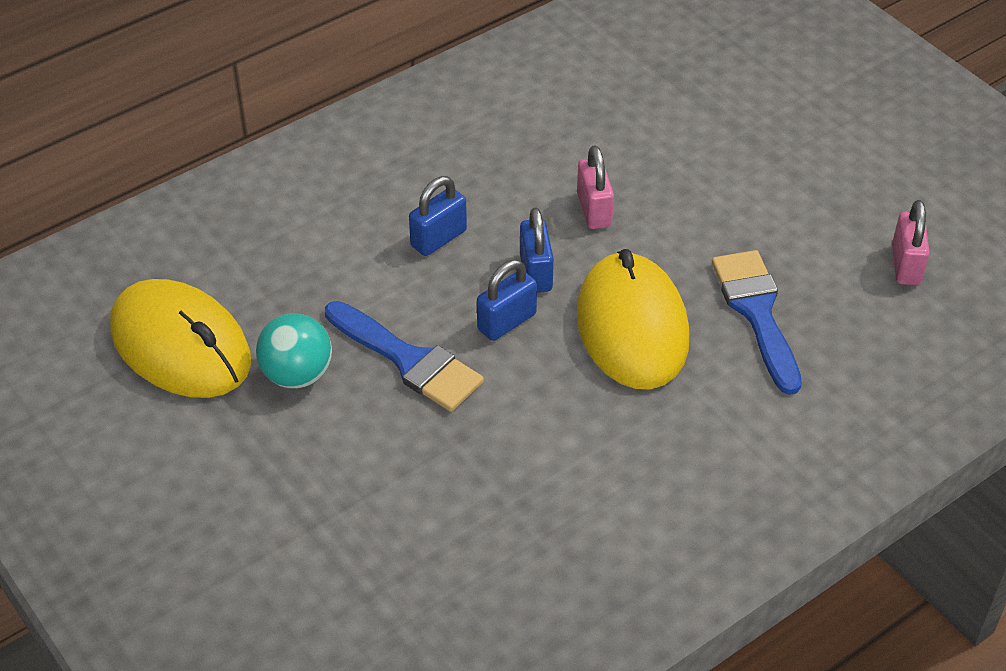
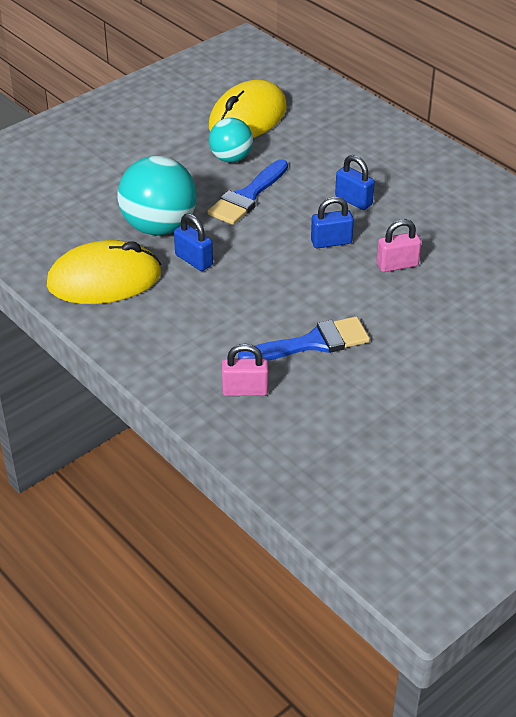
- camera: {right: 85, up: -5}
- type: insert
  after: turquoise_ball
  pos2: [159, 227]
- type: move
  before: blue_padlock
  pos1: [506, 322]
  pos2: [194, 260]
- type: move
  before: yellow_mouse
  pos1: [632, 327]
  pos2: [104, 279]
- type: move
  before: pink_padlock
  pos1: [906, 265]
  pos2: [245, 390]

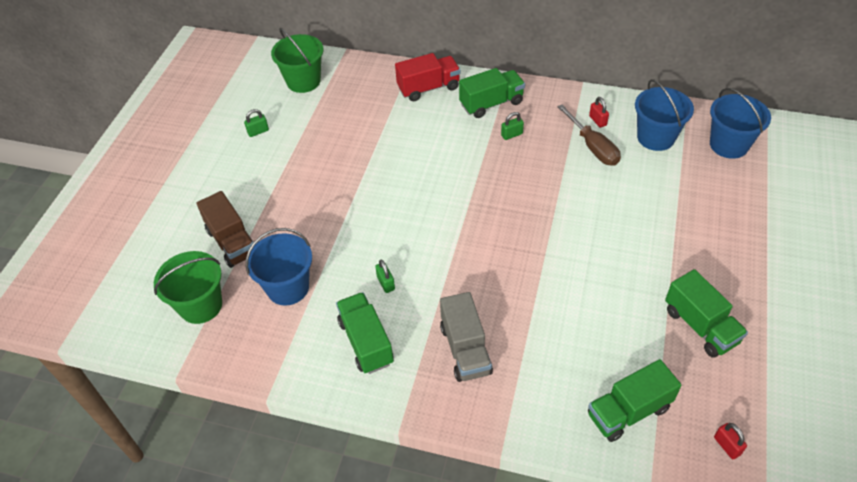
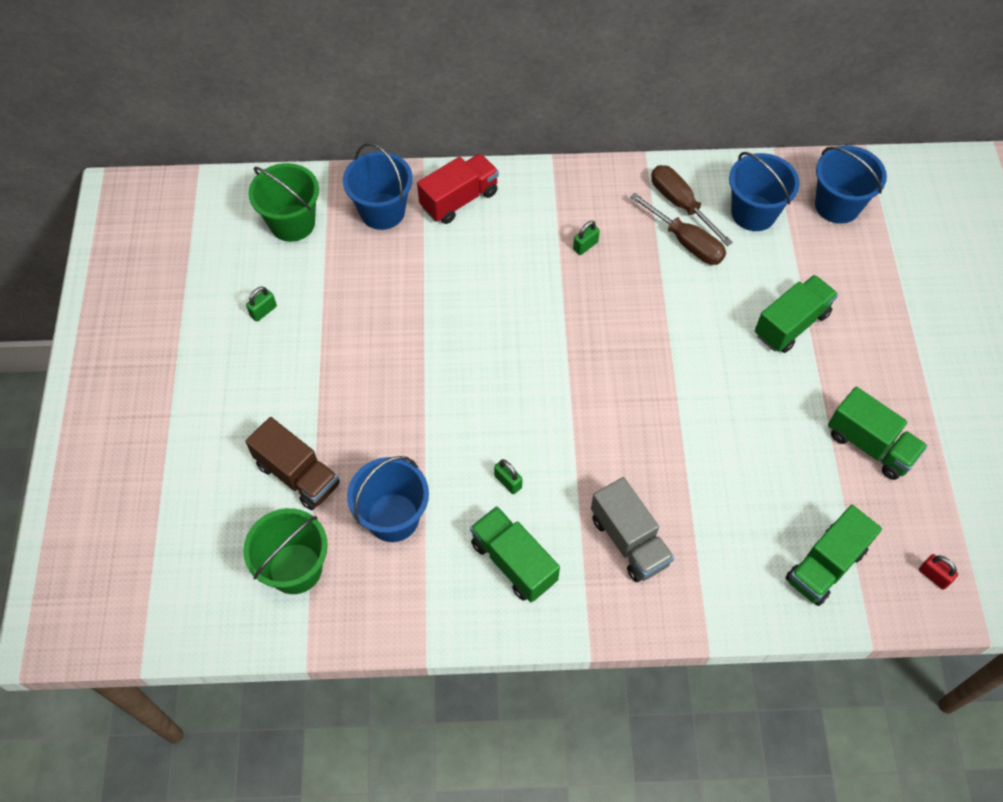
- camera: {right: -20, up: 10}
- type: insert
  after: blue_bucket
  pos2: [382, 211]
- type: move
  before: green_truck
  pos1: [491, 103]
  pos2: [791, 324]
- type: replace
  before: red_padlock
  after: brown_screwdriver
  pos1: [597, 120]
  pos2: [680, 204]

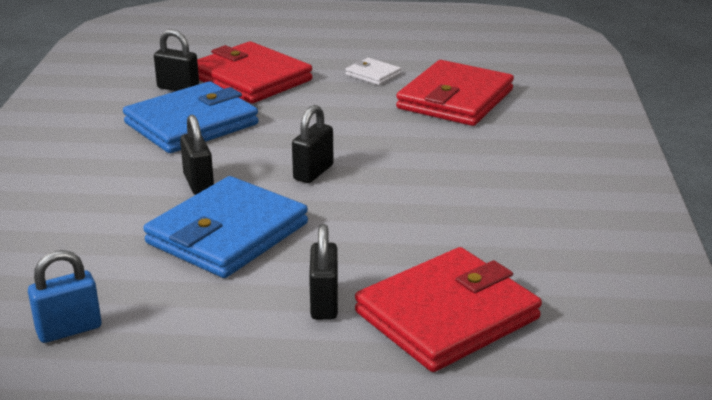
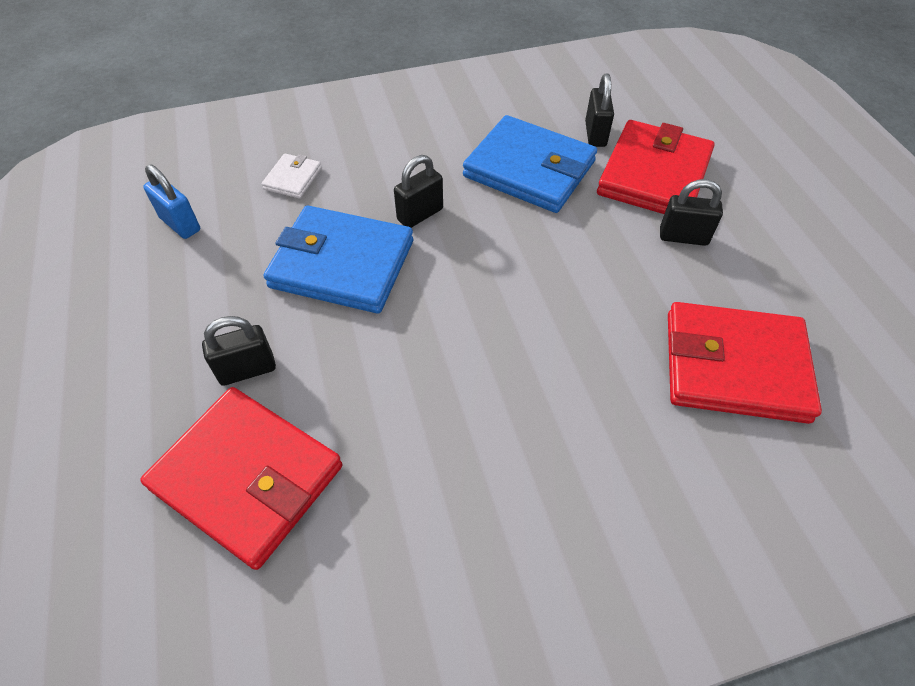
- camera: {right: 70, up: 25}
- type: move
  before: black_padlock
  pos1: [313, 172]
  pos2: [683, 237]
- type: move
  before: white_wallet
  pos1: [373, 74]
  pos2: [293, 178]

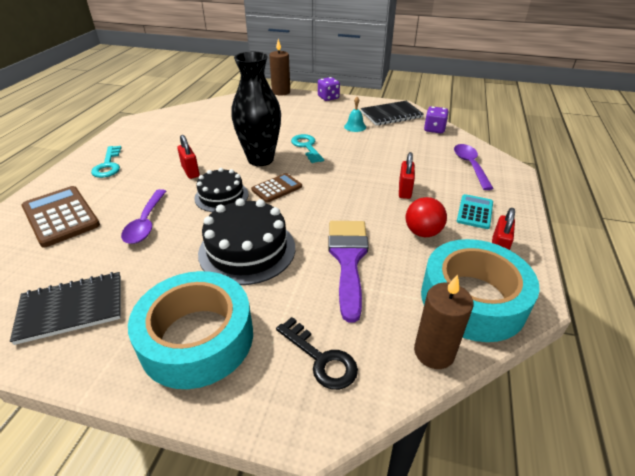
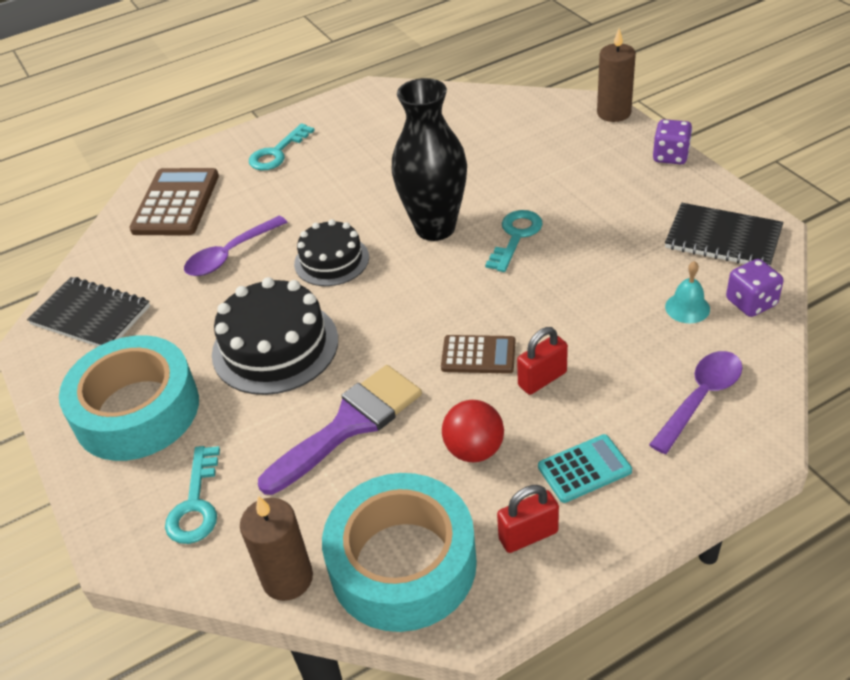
- camera: {right: 50, up: 5}
- type: delete
  before: red_padlock
  pos1: [190, 171]
- type: move
  before: brown_calculator
  pos1: [277, 188]
  pos2: [478, 355]
- type: move
  before: turquoise_bell
  pos1: [355, 126]
  pos2: [687, 308]
- type: recolor
  before: black_key
  after: turquoise_key
  pos1: [321, 359]
  pos2: [195, 504]

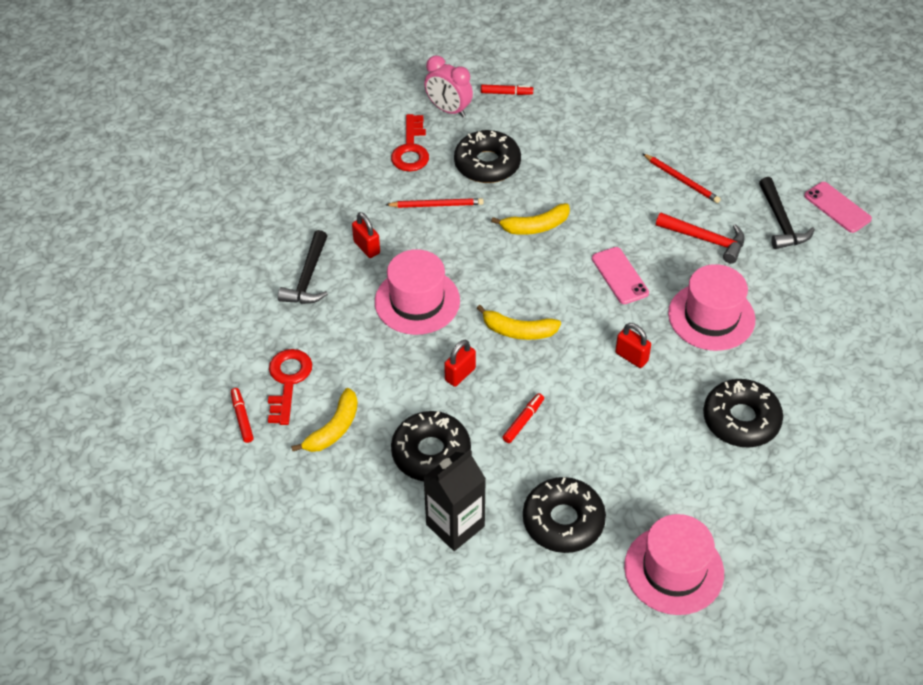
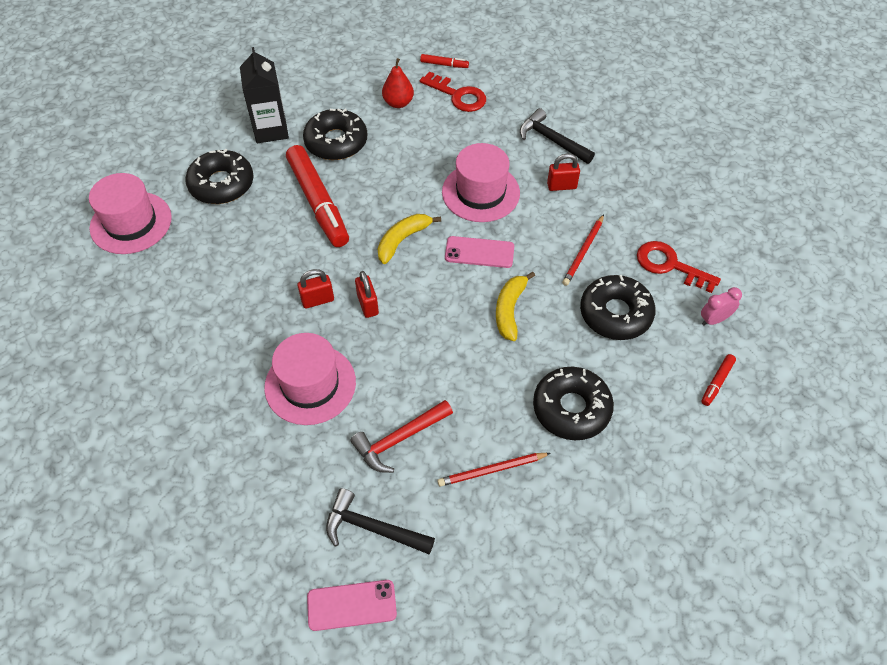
- camera: {right: 120, up: 5}
- type: move
  before: red_padlock
  pos1: [460, 374]
  pos2: [368, 305]
- type: move
  before: pink_phone
  pos1: [619, 276]
  pos2: [479, 252]
- type: move
  before: black_donut
  pos1: [741, 420]
  pos2: [571, 408]
- type: replace
  before: yellow_banana
  after: red_pear
  pos1: [334, 429]
  pos2: [398, 103]
- type: resize
  before: pink_clock
  pos1: [448, 110]
  pos2: [714, 320]
  scale: 0.65
- type: resize
  before: red_marker
  pos1: [523, 421]
  pos2: [318, 202]
  scale: 2.36

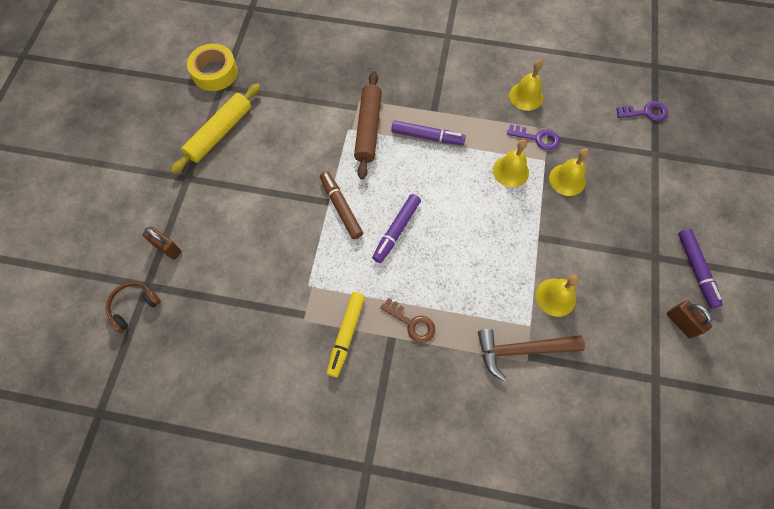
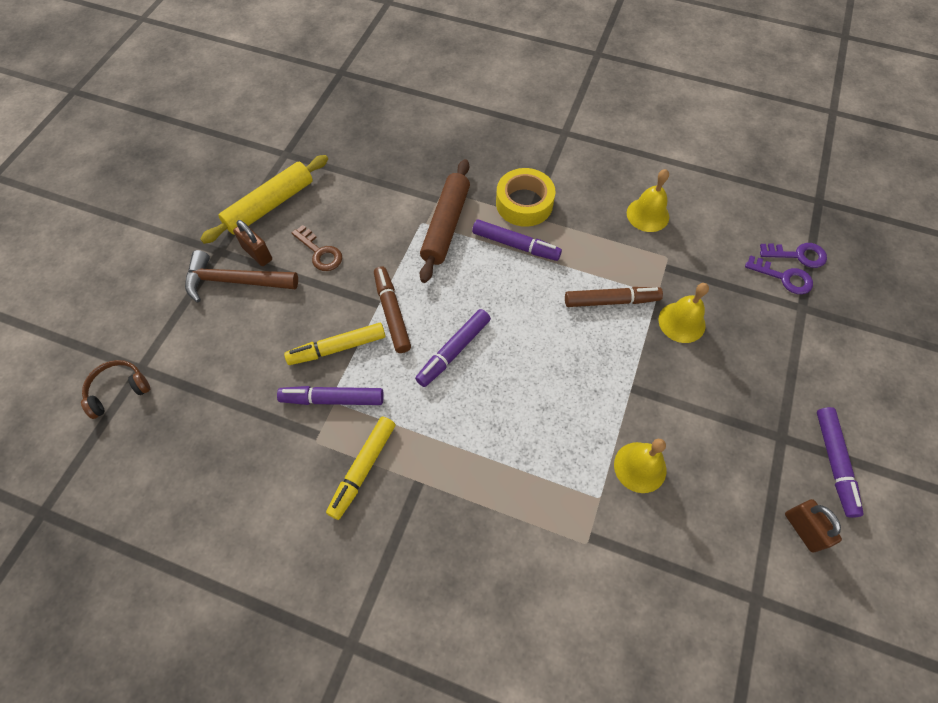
- camera: {right: 10, up: -5}
- type: insert
  after: purple_marker
  pos2: [332, 399]
- type: insert
  after: yellow_marker
  pos2: [337, 348]
- type: move
  before: brown_padlock
  pos1: [167, 248]
  pos2: [257, 253]
- type: move
  before: yellow_tape
  pos1: [215, 72]
  pos2: [524, 203]
- type: move
  before: brown_key
  pos1: [412, 323]
  pos2: [320, 252]
- type: move
  before: brown_hammer
  pos1: [521, 350]
  pos2: [234, 281]
- type: move
  before: purple_key
  pos1: [537, 138]
  pos2: [784, 277]
- type: replace
  before: yellow_bell
  after: brown_marker
  pos1: [510, 171]
  pos2: [611, 301]

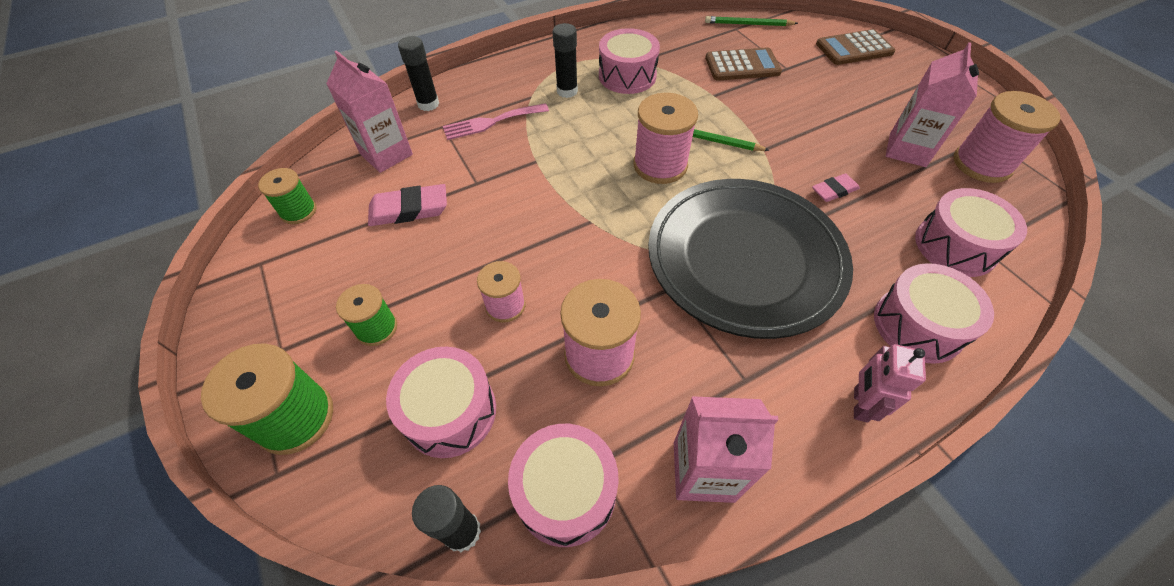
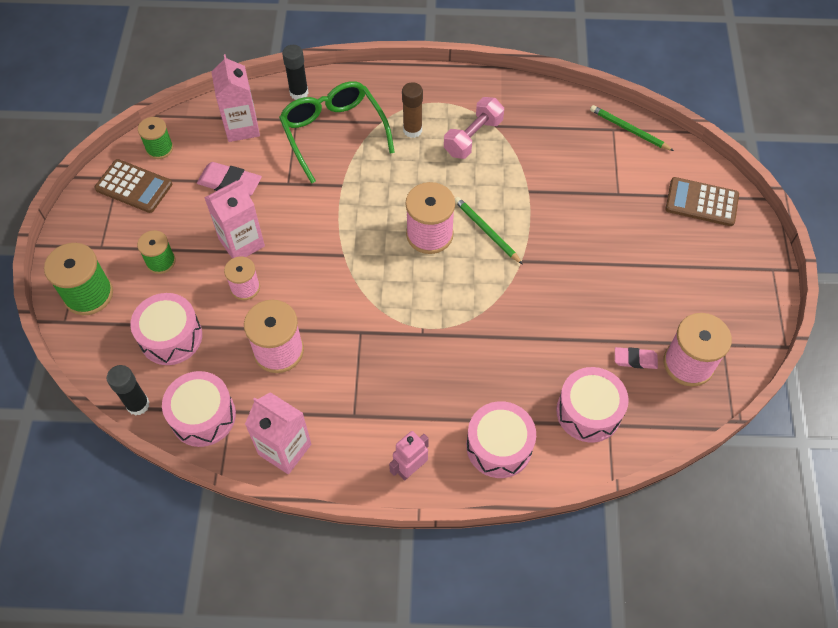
- camera: {right: 30, up: 5}
- type: delete
  before: black_plate
  pos1: [744, 259]
- type: move
  before: brown_calculator
  pos1: [742, 65]
  pos2: [134, 187]
- type: move
  before: pink_eraser
  pos1: [834, 190]
  pos2: [635, 359]
- type: move
  before: pink_carton
  pos1: [907, 150]
  pos2: [241, 243]
- type: replace
  before: pink_fork
  after: green_glasses
  pos1: [491, 122]
  pos2: [334, 133]
- type: replace
  before: pink_drum
  after: pink_dumbbell
  pos1: [627, 76]
  pos2: [473, 137]
- type: recolor
  before: black_glue_stick
  after: brown_glue_stick
  pos1: [567, 91]
  pos2: [412, 130]

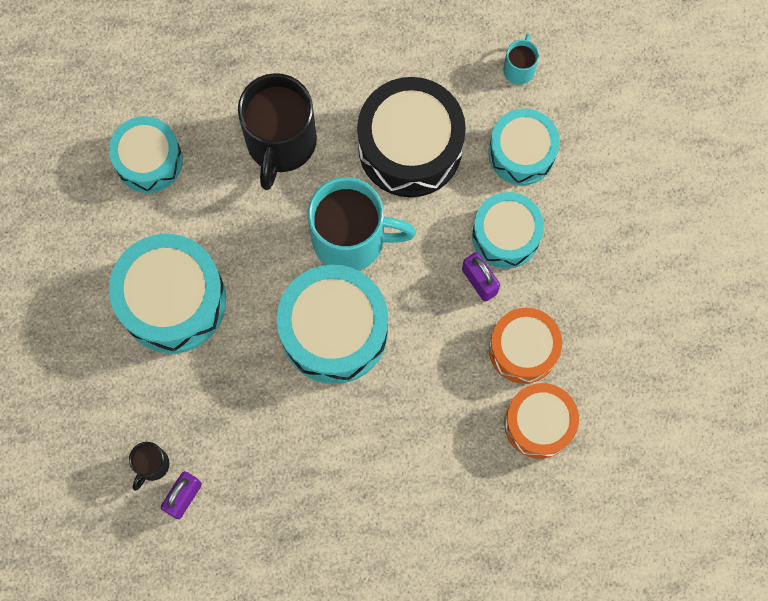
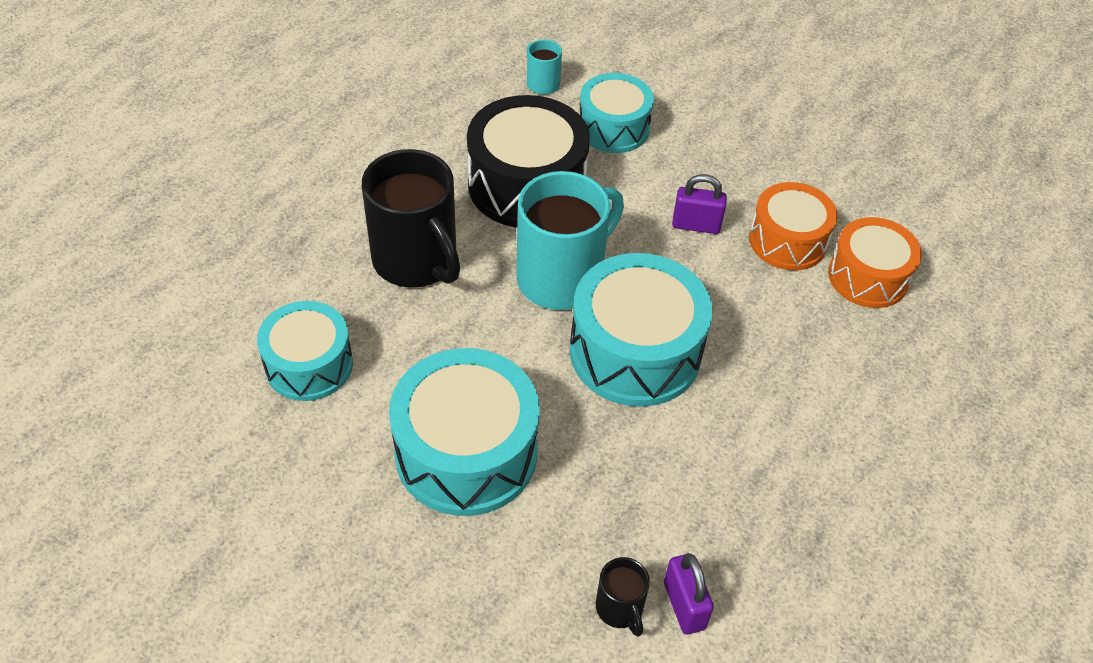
- camera: {right: -50, up: -25}
- type: delete
  before: turquoise_drum
  pos1: [506, 235]

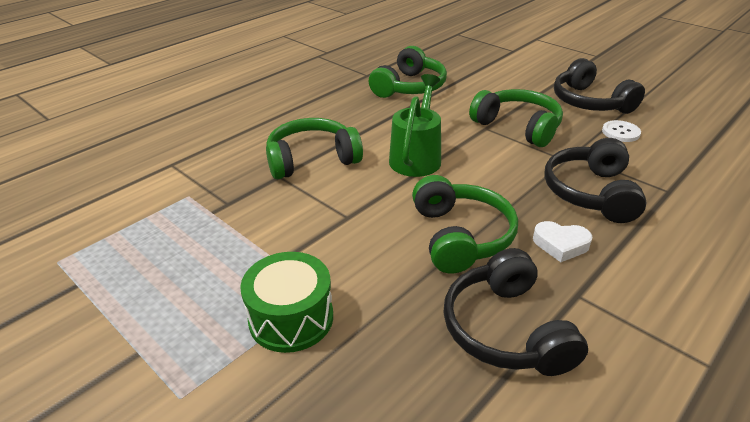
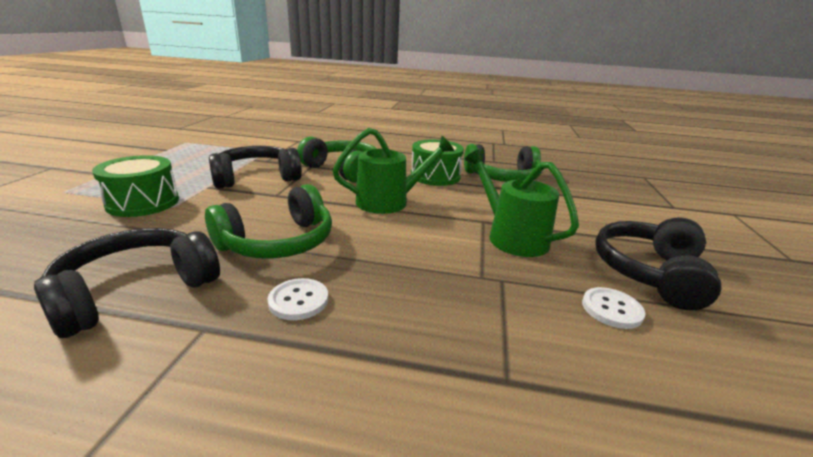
- camera: {right: 55, up: -10}
- type: insert
  after: green_drum
  pos2: [435, 176]
- type: move
  before: black_headphones
  pos1: [591, 193]
  pos2: [257, 178]
- type: replace
  before: green_headphones
  after: green_watering_can
  pos1: [517, 127]
  pos2: [511, 236]
- type: replace
  before: white_heart
  after: white_button
  pos1: [560, 244]
  pos2: [298, 300]

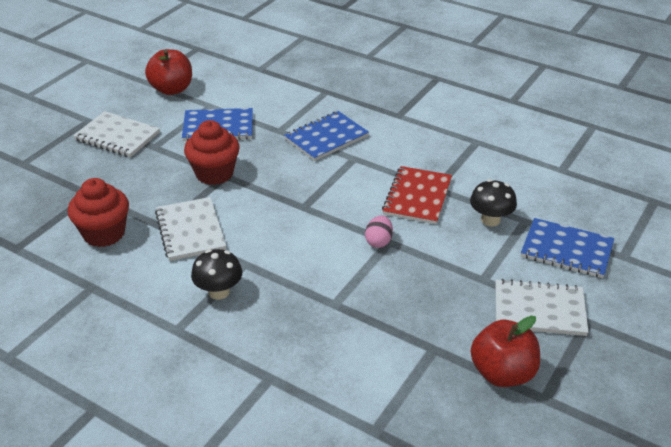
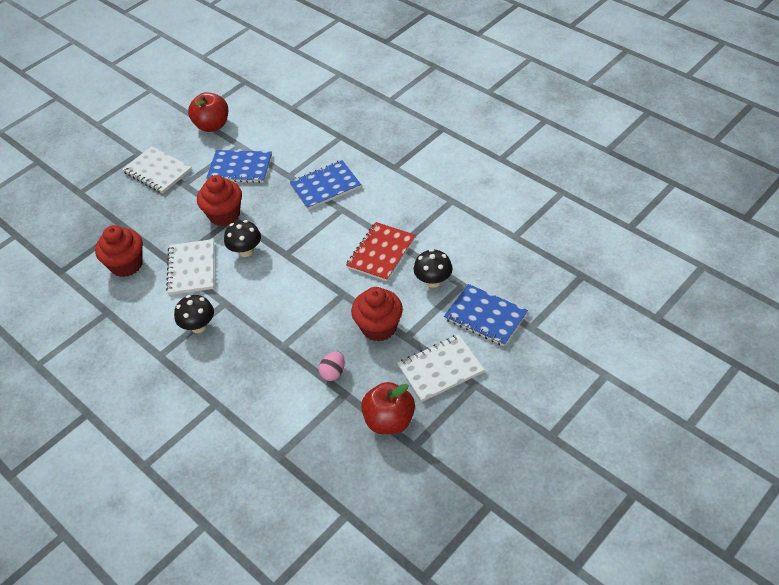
- camera: {right: 15, up: 10}
- type: insert
  after: black_mushroom
  pos2: [246, 251]
- type: insert
  after: red_cupcake
  pos2: [379, 327]
- type: move
  before: pink_egg
  pos1: [378, 241]
  pos2: [333, 373]
- type: rotate
  before: white_notebook
  pos1: [539, 309]
  pos2: [440, 369]
  turn: -45

